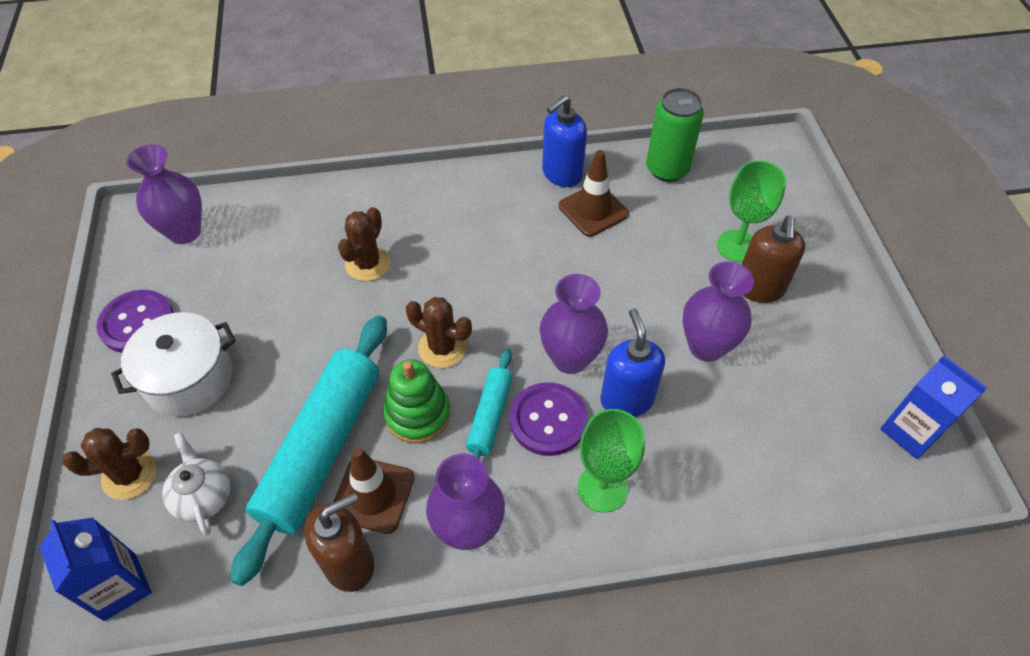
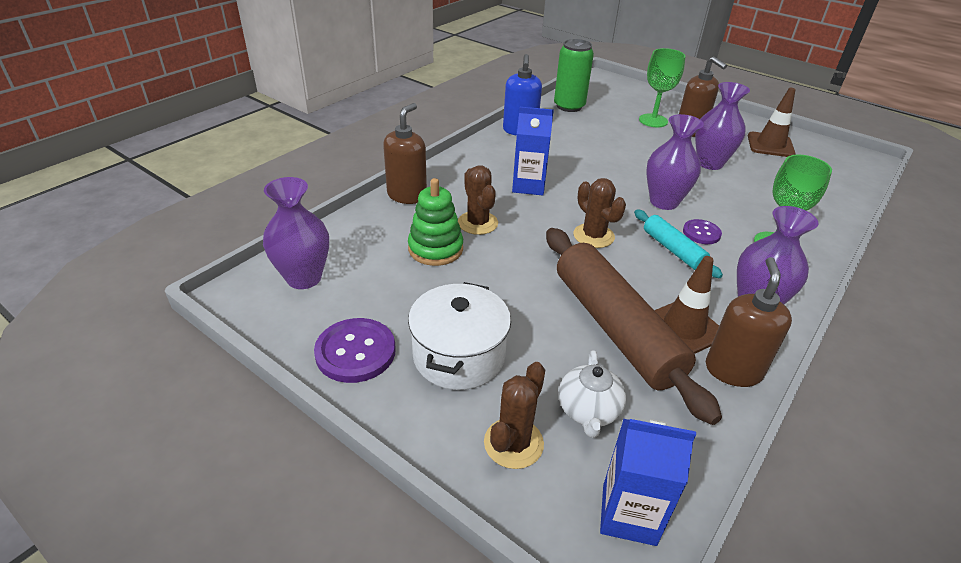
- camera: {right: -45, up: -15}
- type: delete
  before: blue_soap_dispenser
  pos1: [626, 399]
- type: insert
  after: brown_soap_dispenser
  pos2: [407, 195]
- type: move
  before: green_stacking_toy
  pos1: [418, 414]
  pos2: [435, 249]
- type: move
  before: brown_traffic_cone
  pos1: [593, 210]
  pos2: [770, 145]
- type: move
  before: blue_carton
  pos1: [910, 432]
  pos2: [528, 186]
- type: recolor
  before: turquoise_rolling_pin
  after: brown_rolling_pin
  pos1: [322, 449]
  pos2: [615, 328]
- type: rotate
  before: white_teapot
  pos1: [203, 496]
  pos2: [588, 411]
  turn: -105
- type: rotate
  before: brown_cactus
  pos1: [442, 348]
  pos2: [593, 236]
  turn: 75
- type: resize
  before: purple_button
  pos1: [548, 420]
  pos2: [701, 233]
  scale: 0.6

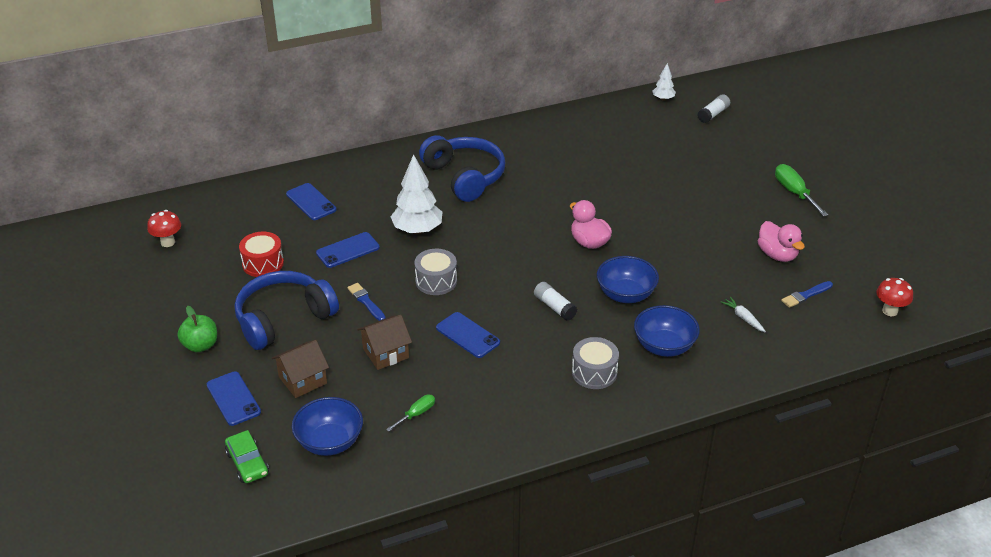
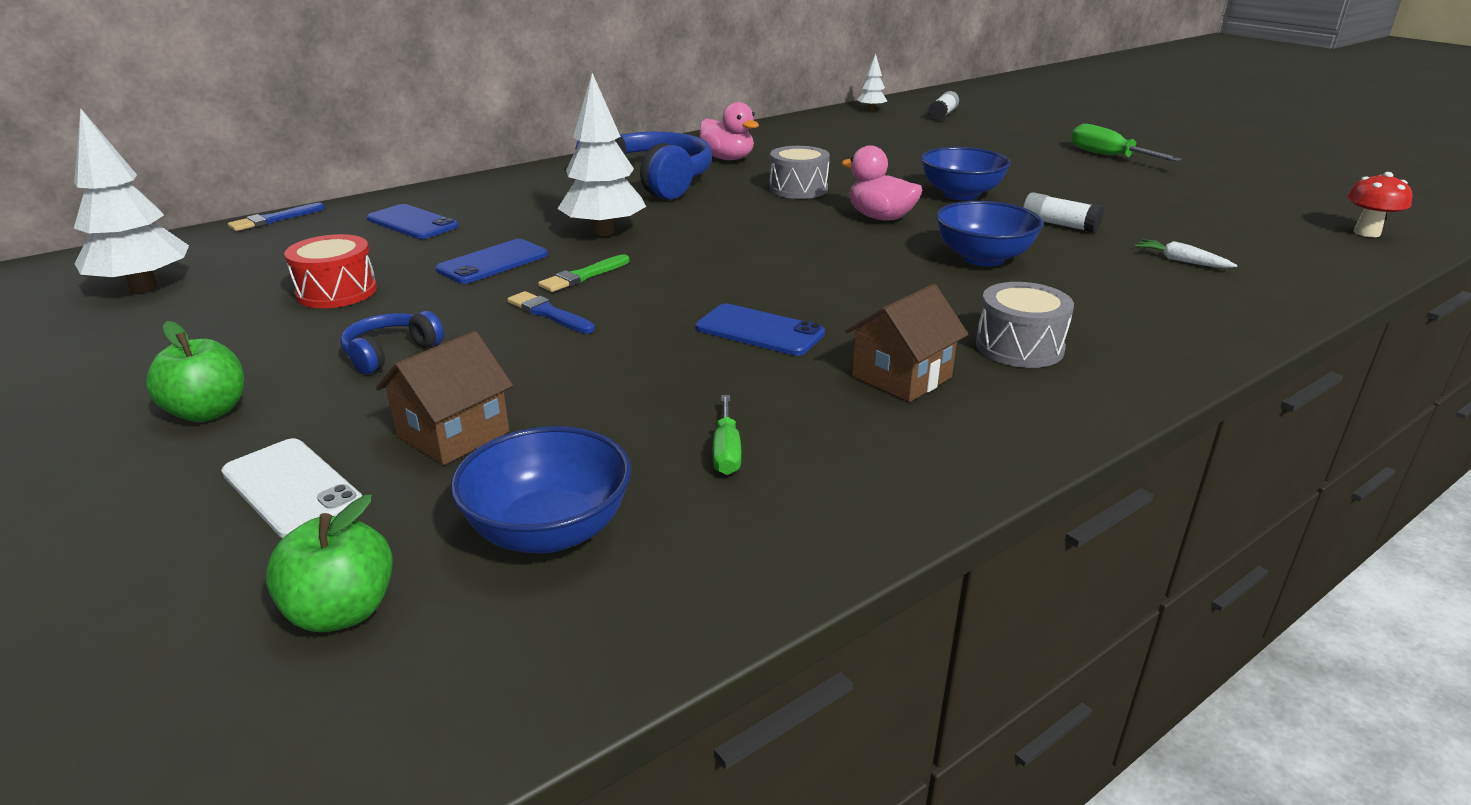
- camera: {right: -15, up: -10}
- type: insert
  after: green_brush
  pos2: [583, 276]
- type: move
  before: brown_house
  pos1: [385, 353]
  pos2: [901, 377]
- type: move
  before: grey_drum
  pos1: [436, 281]
  pos2: [798, 189]
- type: move
  before: white_glue_stick
  pos1: [554, 307]
  pos2: [1059, 225]
- type: move
  before: blue_bowl
  pos1: [664, 346]
  pos2: [961, 194]
- type: move
  before: pink_duck
  pos1: [777, 255]
  pos2: [727, 159]
- type: move
  before: blue_brush
  pos1: [806, 295]
  pos2: [274, 219]
- type: replace
  before: red_mushroom
  after: white_tree
  pos1: [168, 242]
  pos2: [143, 287]
- type: replace
  before: green_car
  after: green_apple
  pos1: [247, 463]
  pos2: [342, 611]
- type: recolor
  before: blue_phone
  after: white_phone
  pos1: [233, 398]
  pos2: [292, 488]
- type: rotate
  before: green_screwdriver
  pos1: [416, 414]
  pos2: [726, 451]
  turn: 150
- type: resize
  before: blue_headphones
  pos1: [283, 319]
  pos2: [390, 353]
  scale: 0.47

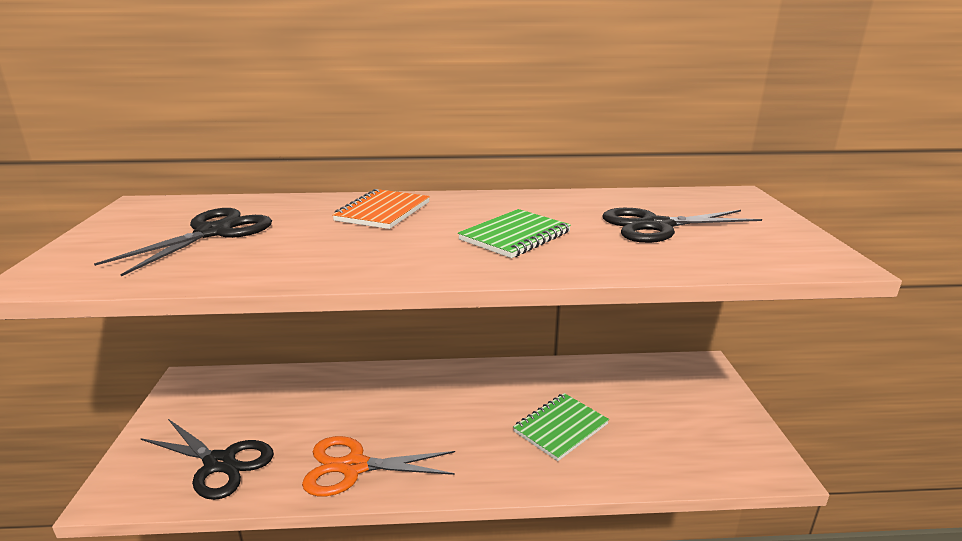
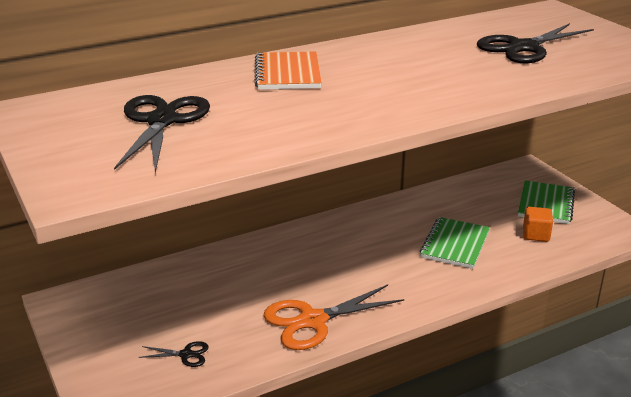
- camera: {right: -25, up: 5}
- type: insert
  after: orange_cube
  pos2: [536, 235]
- type: move
  before: green_notebook
  pos1: [515, 236]
  pos2: [546, 204]
- type: resize
  before: black_scissors
  pos1: [220, 463]
  pos2: [186, 354]
  scale: 0.46

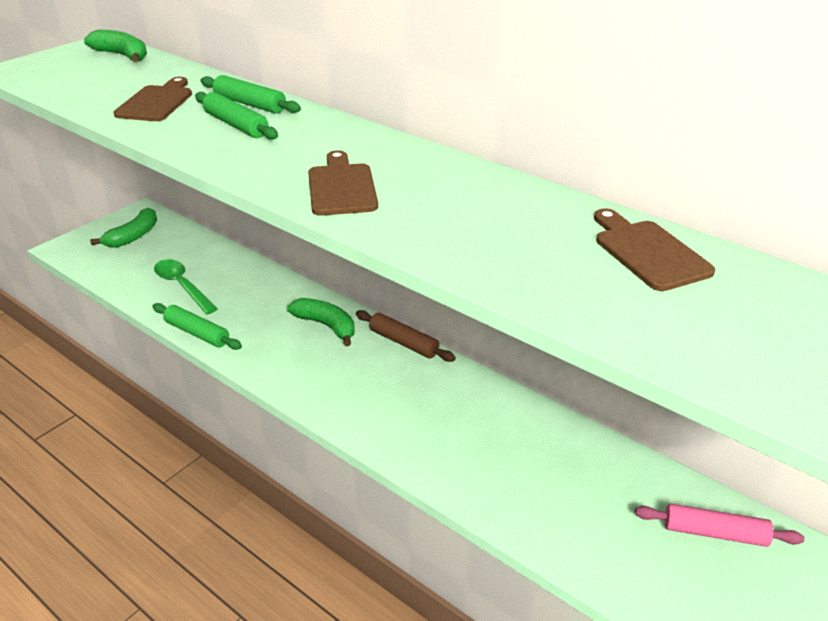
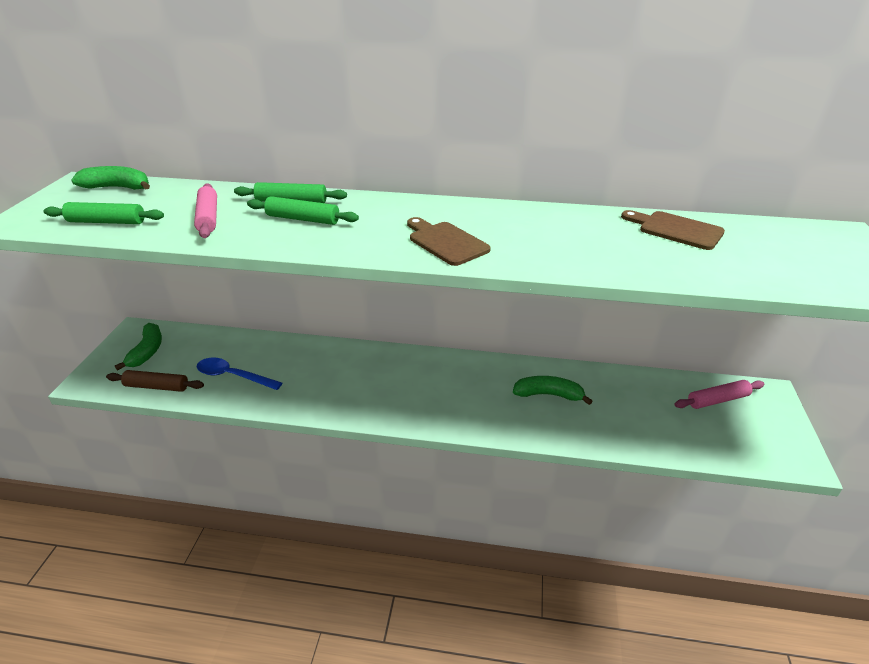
- camera: {right: -30, up: 0}
- type: move
  before: green_rolling_pin
  pos1: [197, 333]
  pos2: [107, 222]
- type: move
  before: green_banana
  pos1: [326, 325]
  pos2: [548, 395]
- type: move
  before: brown_rolling_pin
  pos1: [403, 343]
  pos2: [157, 387]
- type: replace
  before: brown_cutting_board
  after: pink_rolling_pin
  pos1: [157, 102]
  pos2: [208, 217]
- type: recolor
  before: green_spoon
  after: blue_spoon
  pos1: [182, 286]
  pos2: [233, 376]

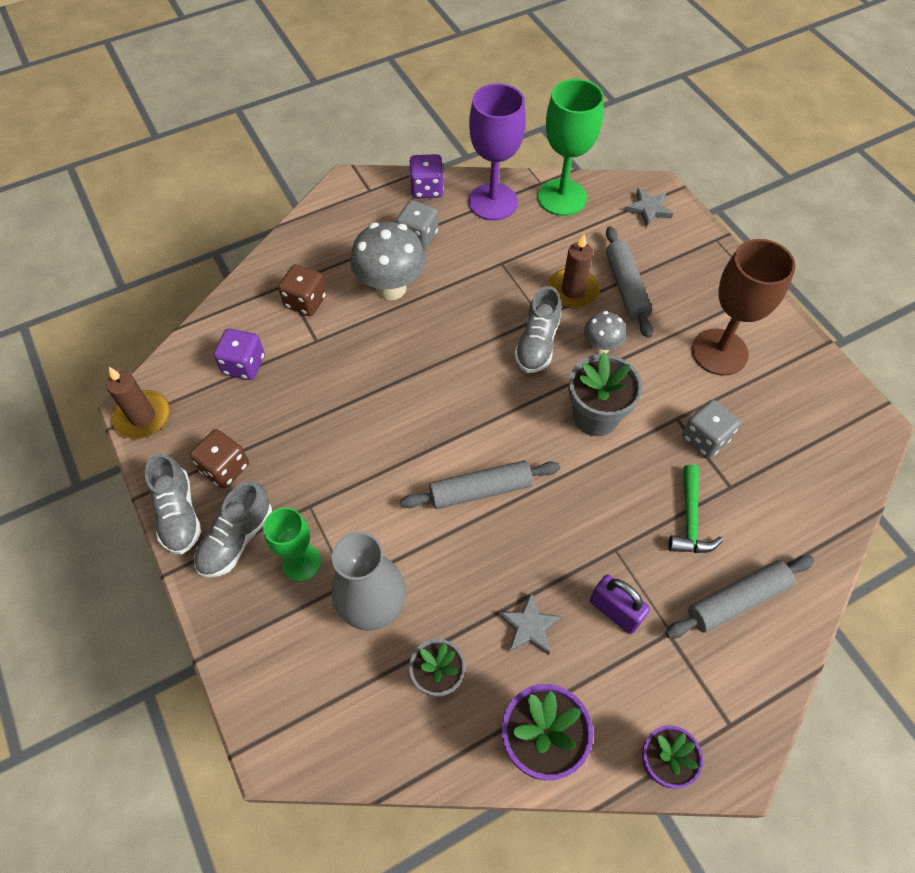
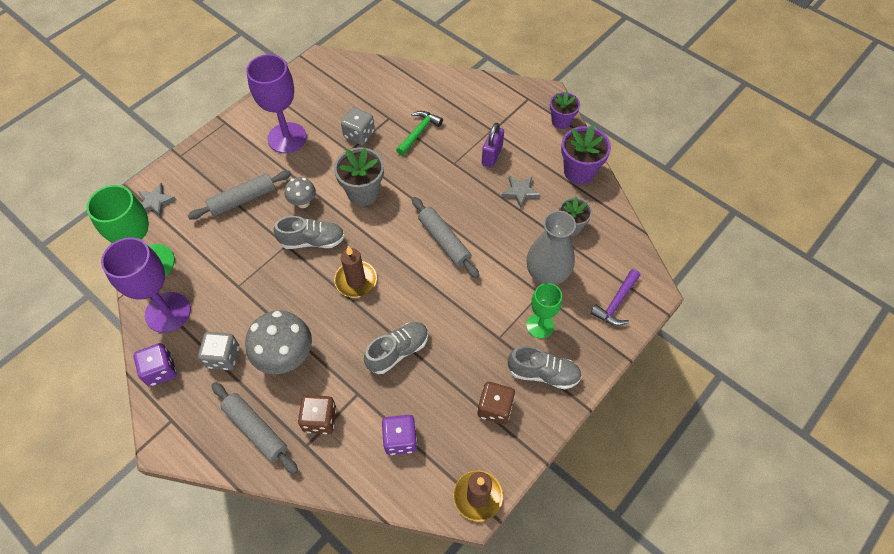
- camera: {right: -110, up: 0}
- type: insert
  after: purple_hammer
  pos2: [616, 303]
- type: move
  before: grey_shoe
  pos1: [178, 514]
  pos2: [398, 351]
- type: move
  before: brown_candle
  pos1: [572, 291]
  pos2: [356, 280]
- type: move
  before: grey_rolling_pin
  pos1: [736, 600]
  pos2: [256, 430]
- type: recolor
  before: brown_goblet
  after: purple_goblet
  pos1: [719, 352]
  pos2: [287, 138]
- type: rotate
  before: green_hammer
  pos1: [690, 519]
  pos2: [419, 132]
  turn: -45

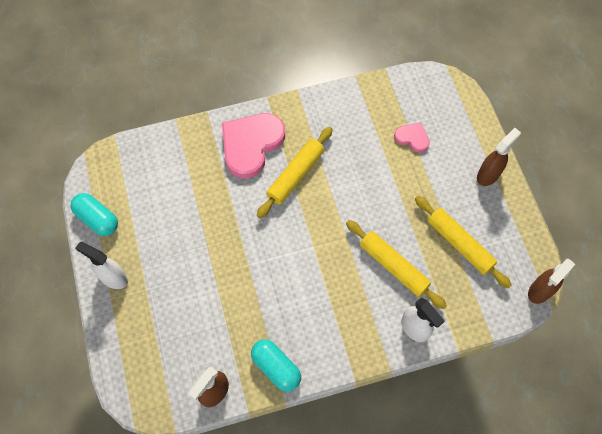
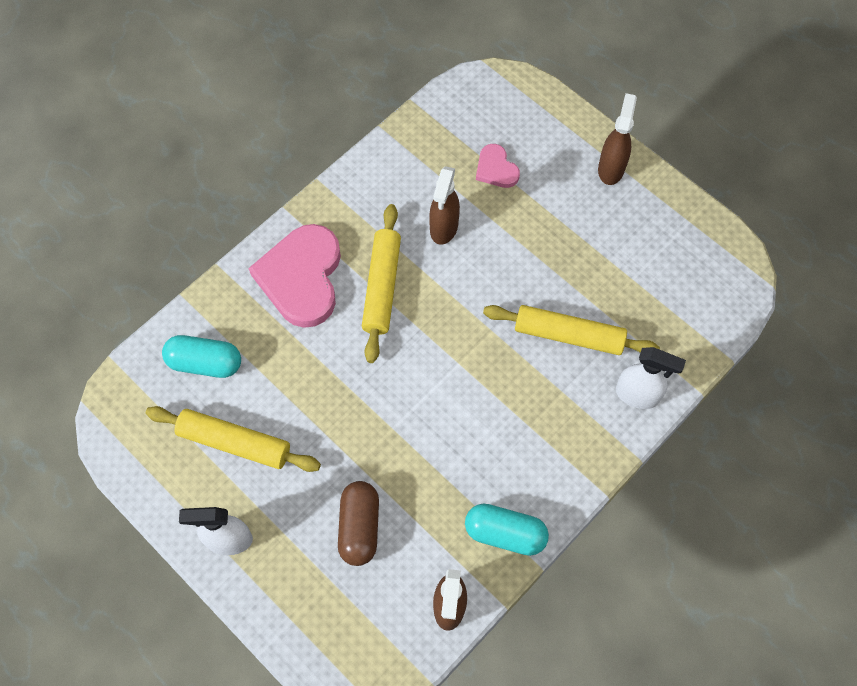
- camera: {right: -30, up: 0}
- type: insert
  after: brown_capsule
  pos2: [359, 527]
- type: move
  before: turquoise_capsule
  pos1: [97, 219]
  pos2: [205, 363]
- type: move
  before: yellow_rolling_pin
  pos1: [459, 244]
  pos2: [234, 443]
- type: move
  before: brown_spray_bottle
  pos1: [539, 291]
  pos2: [443, 228]
- type: rotate
  before: pink_heart
  pos1: [412, 138]
  pos2: [496, 169]
  turn: -120

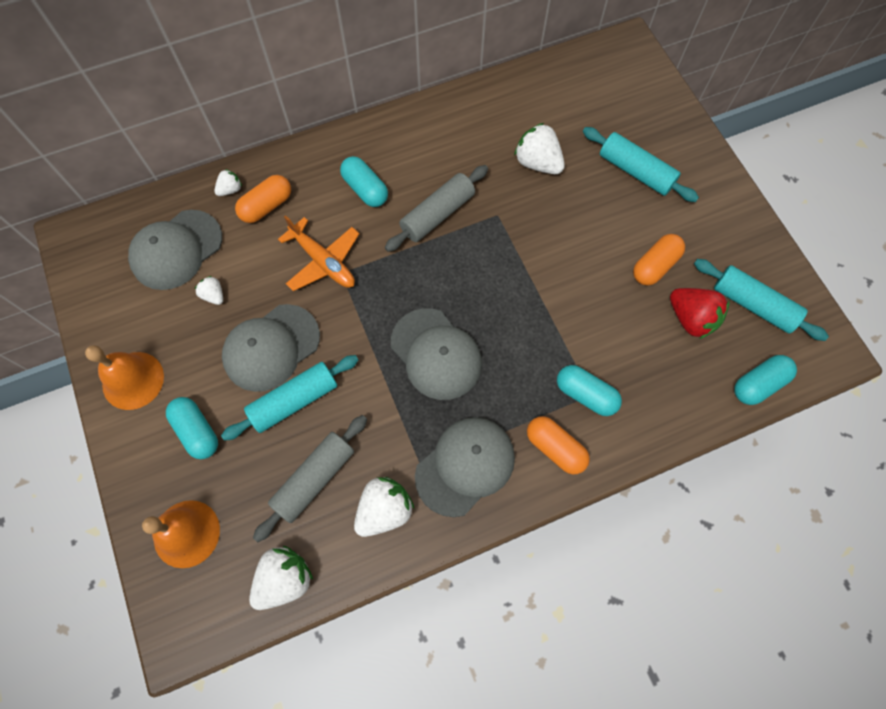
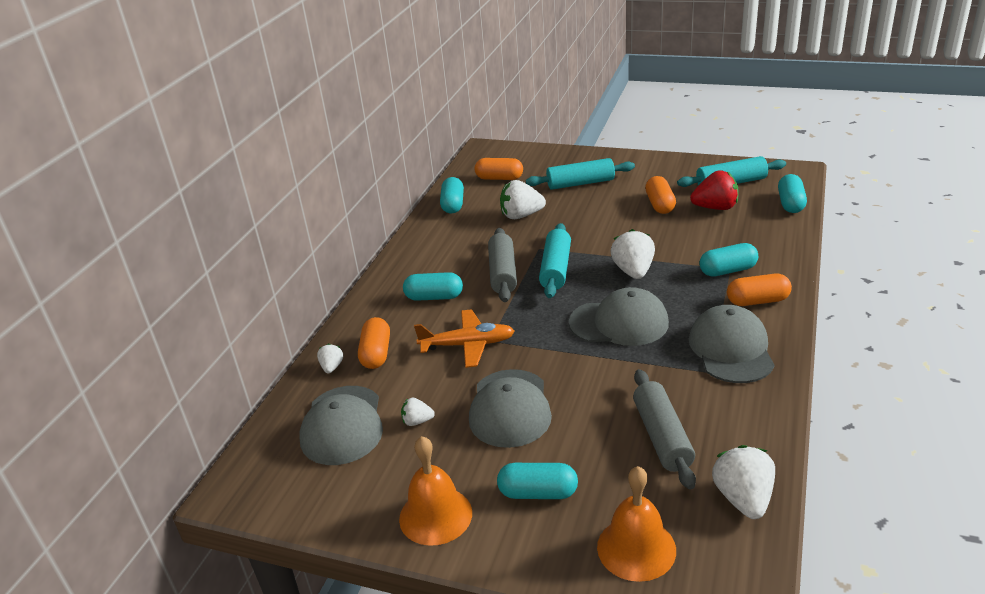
- camera: {right: -45, up: -35}
- type: insert
  after: turquoise_capsule
  pos2: [453, 204]
- type: insert
  after: orange_capsule
  pos2: [499, 178]
- type: move
  before: turquoise_rolling_pin
  pos1: [294, 401]
  pos2: [556, 269]
- type: move
  before: white_strawberry
  pos1: [384, 510]
  pos2: [633, 271]

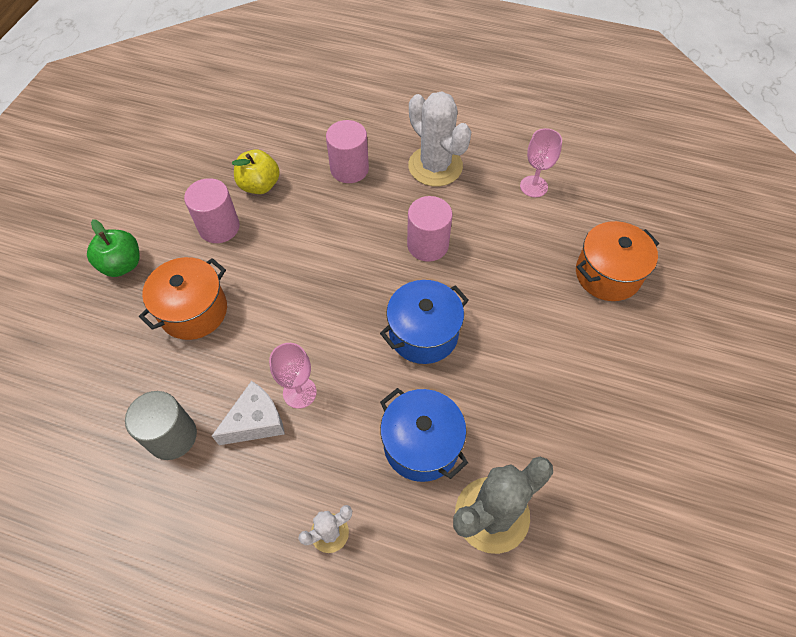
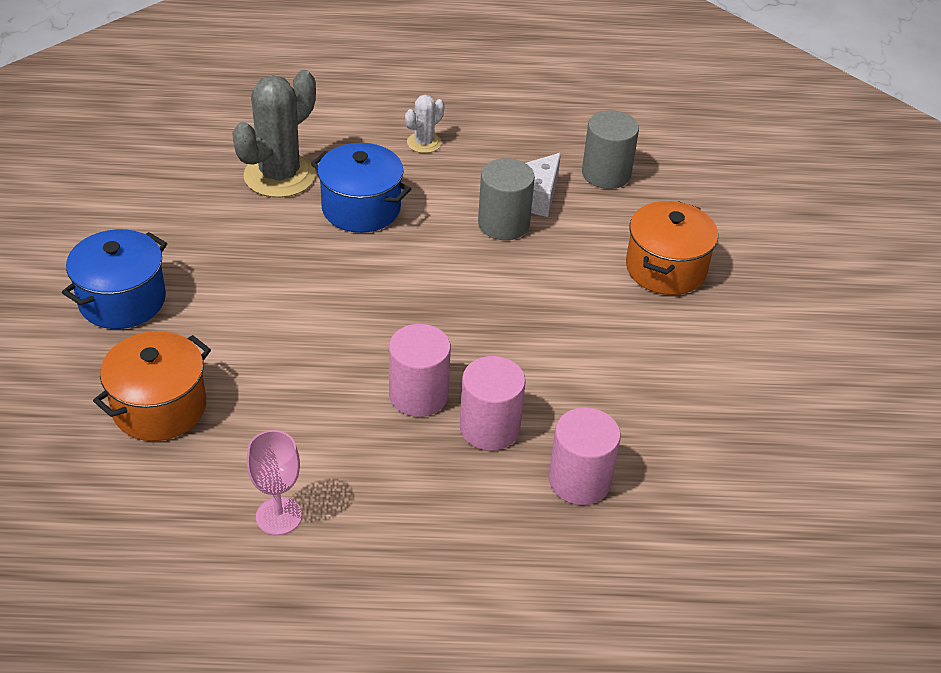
- camera: {right: 160, up: -15}
- type: delete
  before: green_apple
  pos1: [122, 265]
- type: delete
  before: yellow_apple
  pos1: [260, 185]
- type: delete
  before: white_cactus
  pos1: [435, 166]
- type: move
  before: pink_cylinder
  pos1: [219, 227]
  pos2: [489, 428]
- type: move
  before: blue_pot
  pos1: [423, 334]
  pos2: [122, 300]
- type: replace
  before: pink_goblet
  after: grey_cylinder
  pos1: [299, 392]
  pos2: [503, 224]

